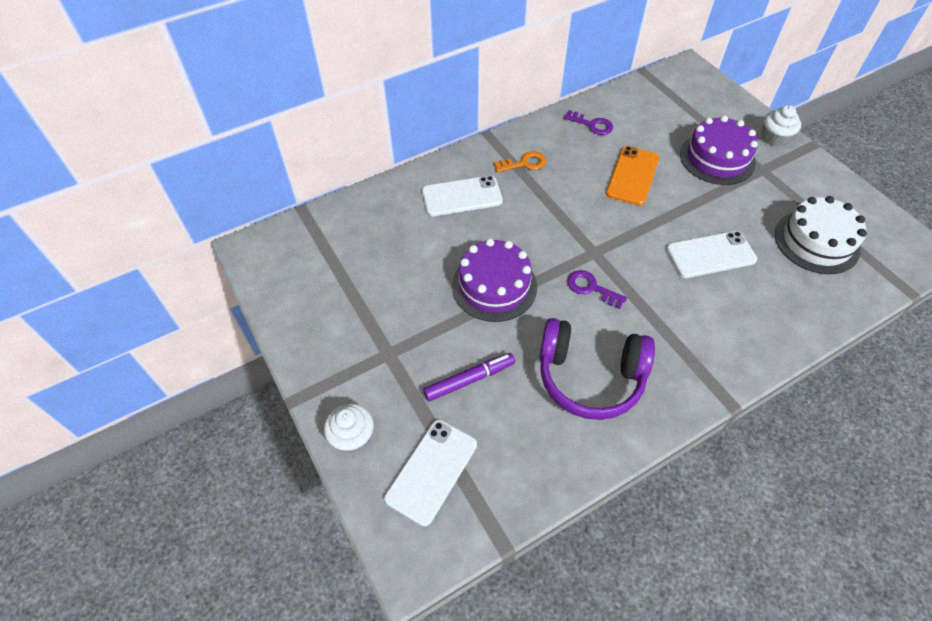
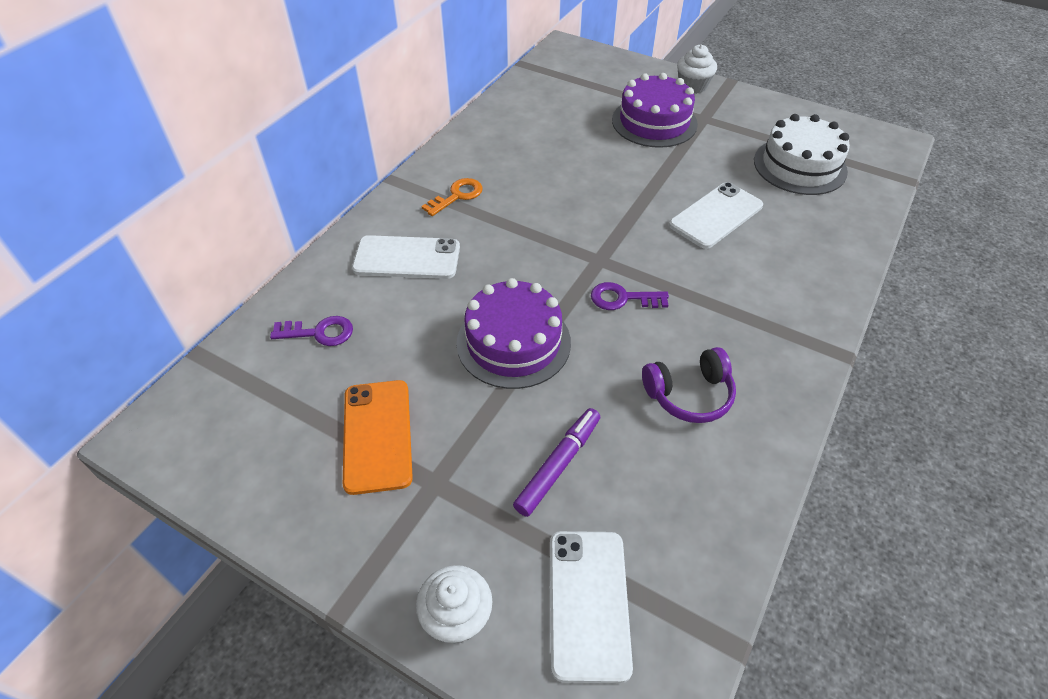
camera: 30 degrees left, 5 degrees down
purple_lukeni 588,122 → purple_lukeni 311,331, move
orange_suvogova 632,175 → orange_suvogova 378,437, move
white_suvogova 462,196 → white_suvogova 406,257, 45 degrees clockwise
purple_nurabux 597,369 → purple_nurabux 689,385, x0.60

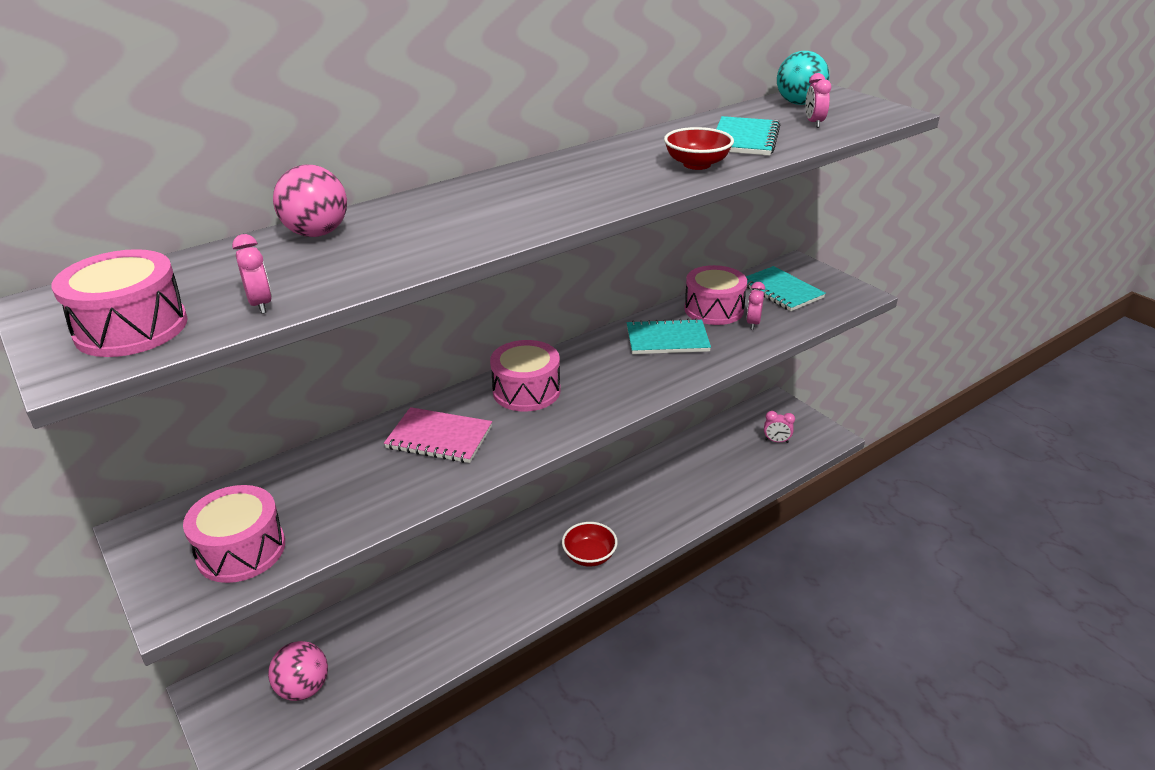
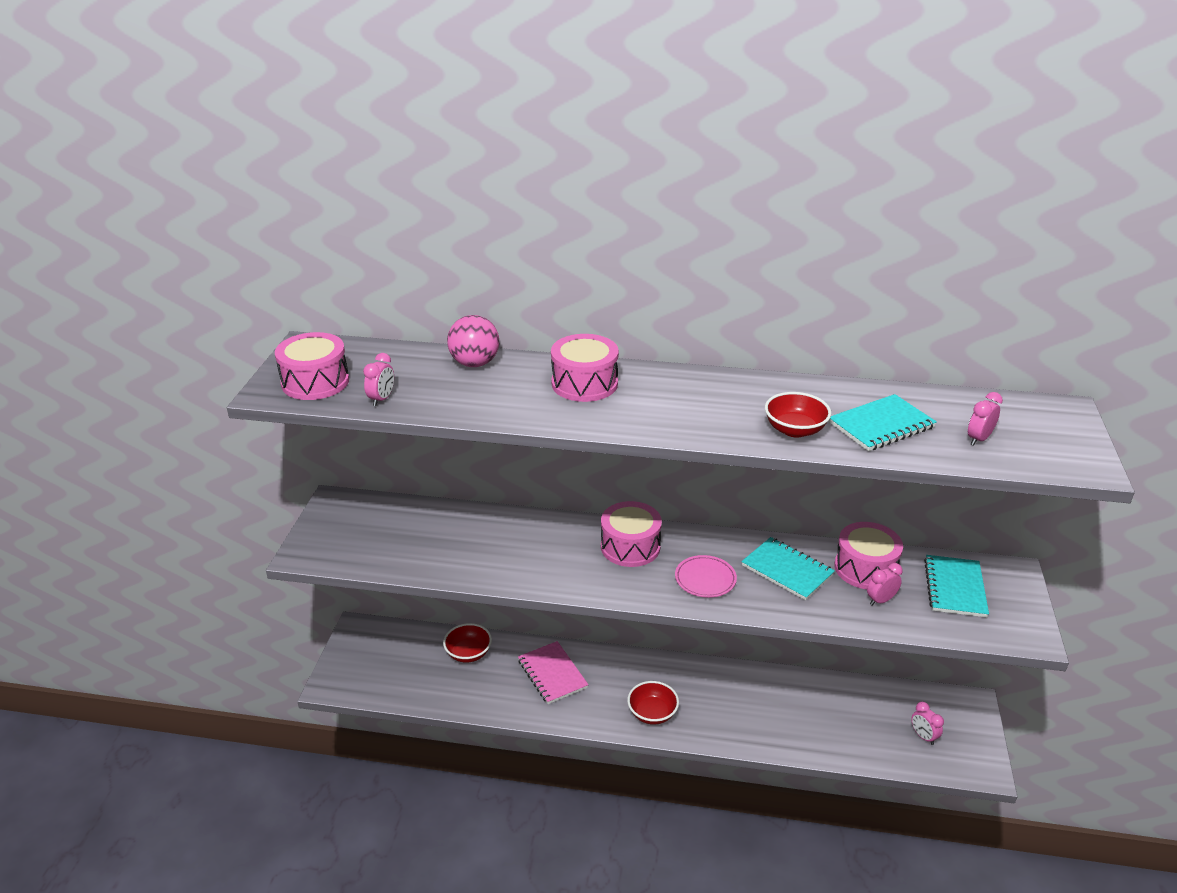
camera: 45 degrees right, 0 degrees up
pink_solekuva 298,671 → -
turquoise_solekuva 803,78 → -
- → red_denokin 467,643
- → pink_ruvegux 706,576
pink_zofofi 234,534 → pink_zofofi 585,368, move
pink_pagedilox 438,435 → pink_pagedilox 553,672, move

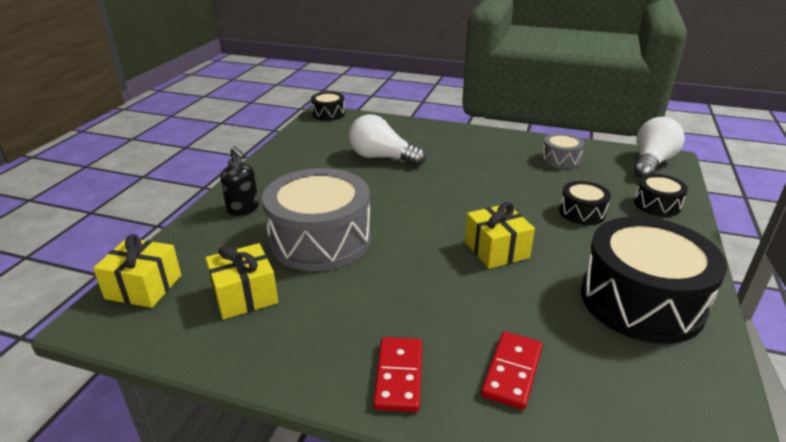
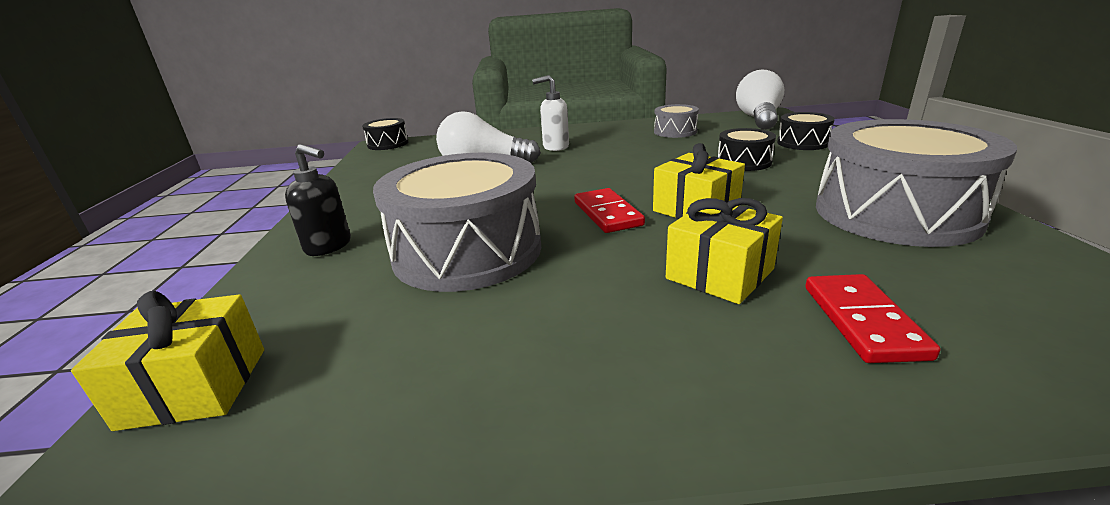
camera: 20 degrees left, 5 degrees down
- → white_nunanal 550,113
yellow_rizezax 241,281 → yellow_rizezax 724,251, move
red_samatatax 397,374 → red_samatatax 609,210, move
black_zofofi 654,280 → grey_zofofi 916,183

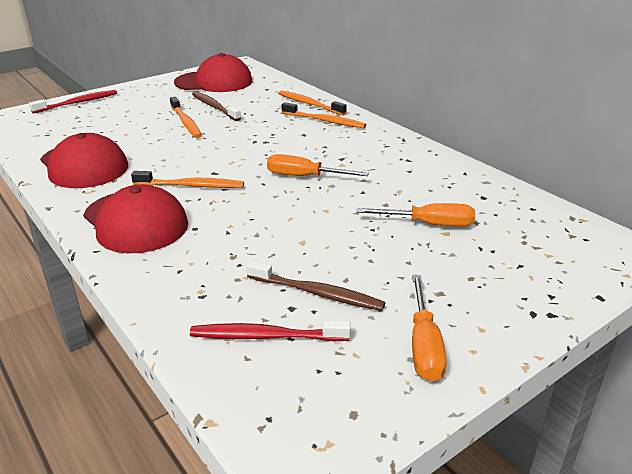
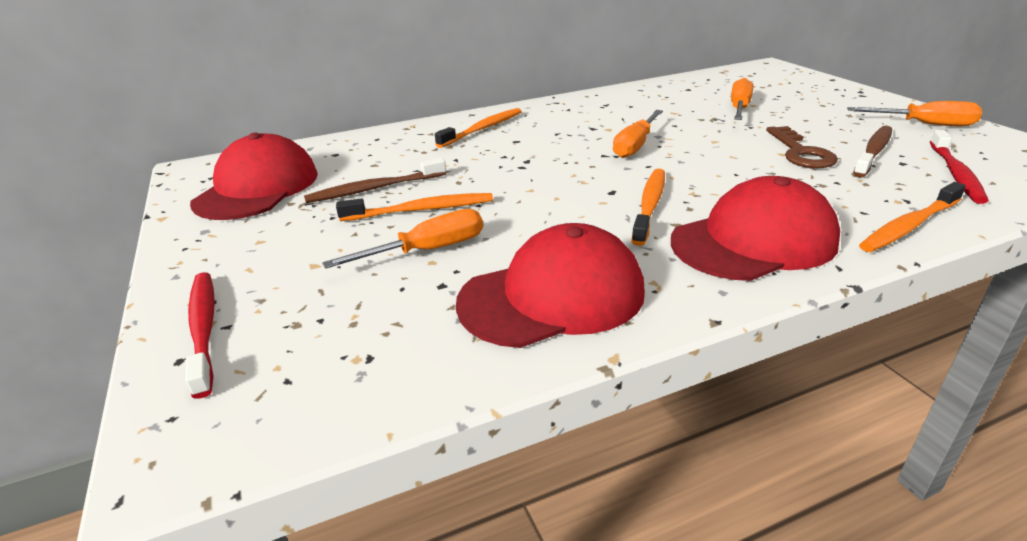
camera: 75 degrees left, 0 degrees up
- → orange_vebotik 402,239
- → brown_lukeni 802,147
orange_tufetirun 312,103 → orange_tufetirun 912,217, move

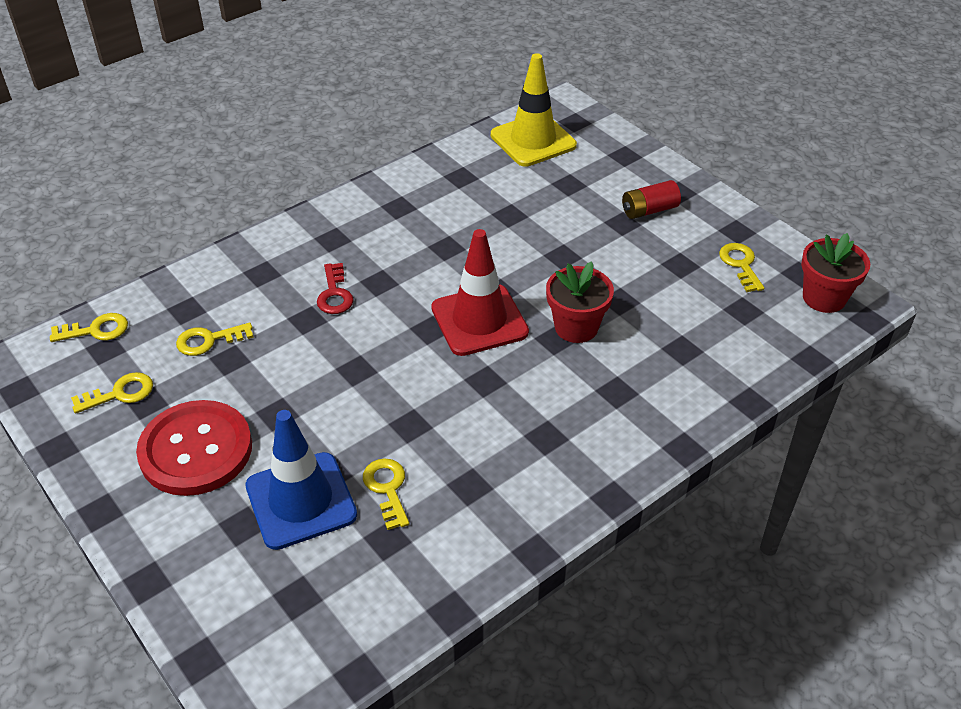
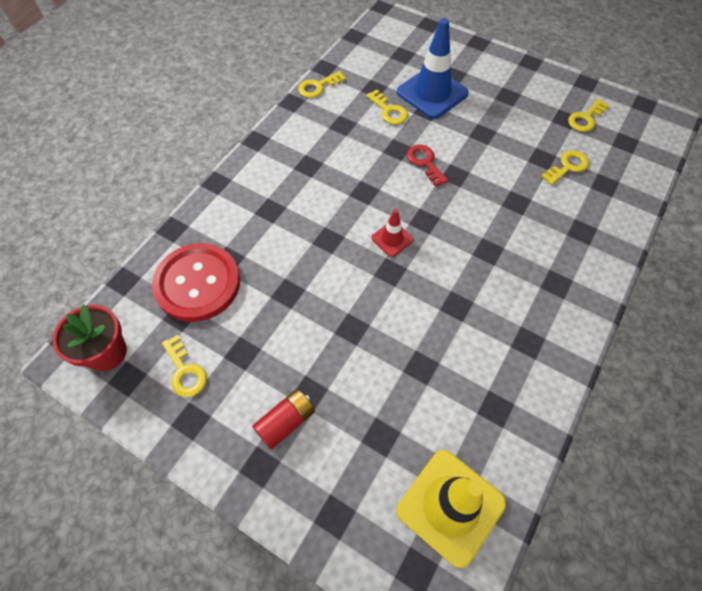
camera: 160 degrees right, 15 degrees up
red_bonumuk 580,302 → -
yellow_lukeni 89,327 → yellow_lukeni 322,84, move
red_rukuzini 194,448 → red_rukuzini 196,282, move
red_lukeni 335,288 → red_lukeni 427,165, move
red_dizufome 480,292 → red_dizufome 392,233, x0.50

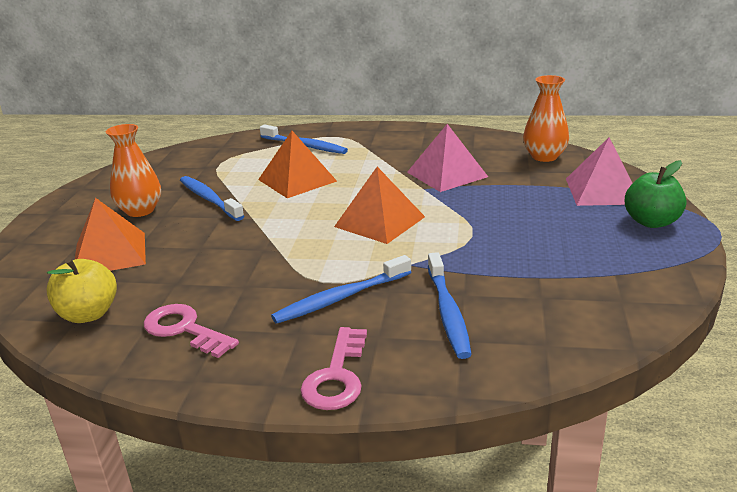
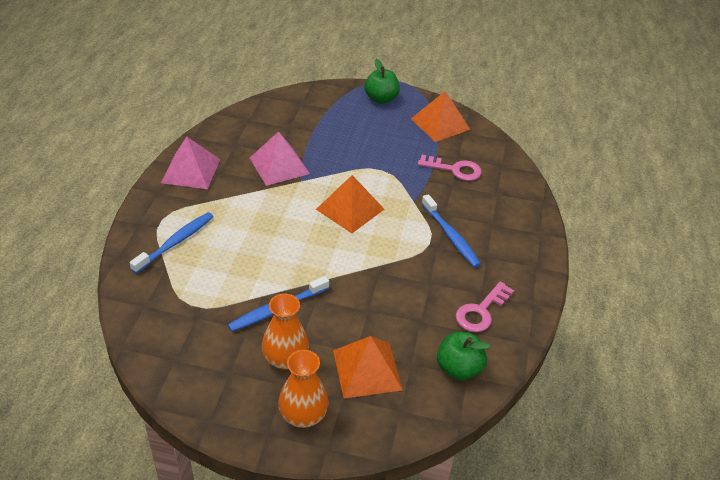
camera: 90 degrees left, 15 degrees up
blue_tufetirun 450,305 → -
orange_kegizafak 297,164 → orange_kegizafak 440,116, move
pink_lukeni 333,368 → pink_lukeni 450,168, move
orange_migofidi 546,118 → orange_migofidi 303,389, move
pink_kegizafak 599,171 → pink_kegizafak 190,163, move
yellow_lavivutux 81,290 → green_lavivutux 463,356

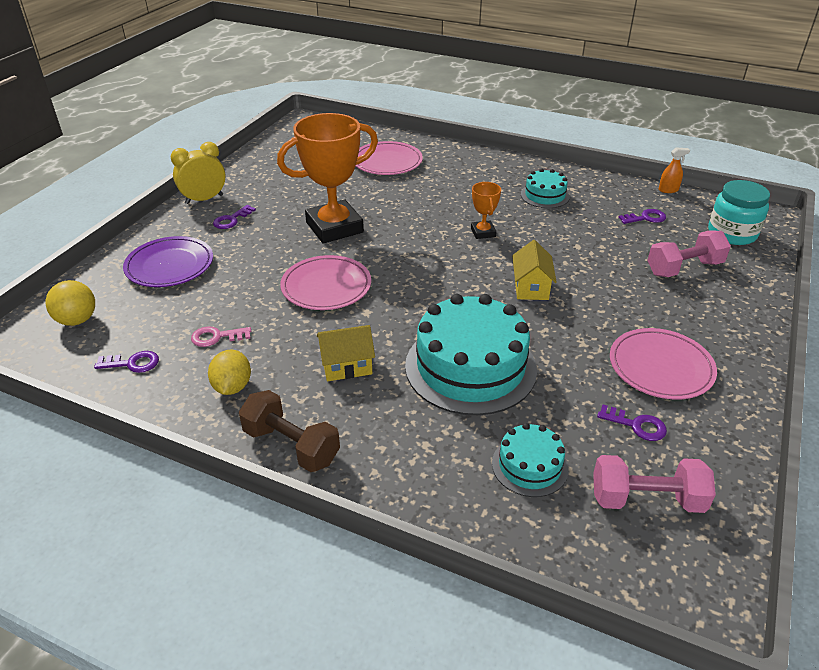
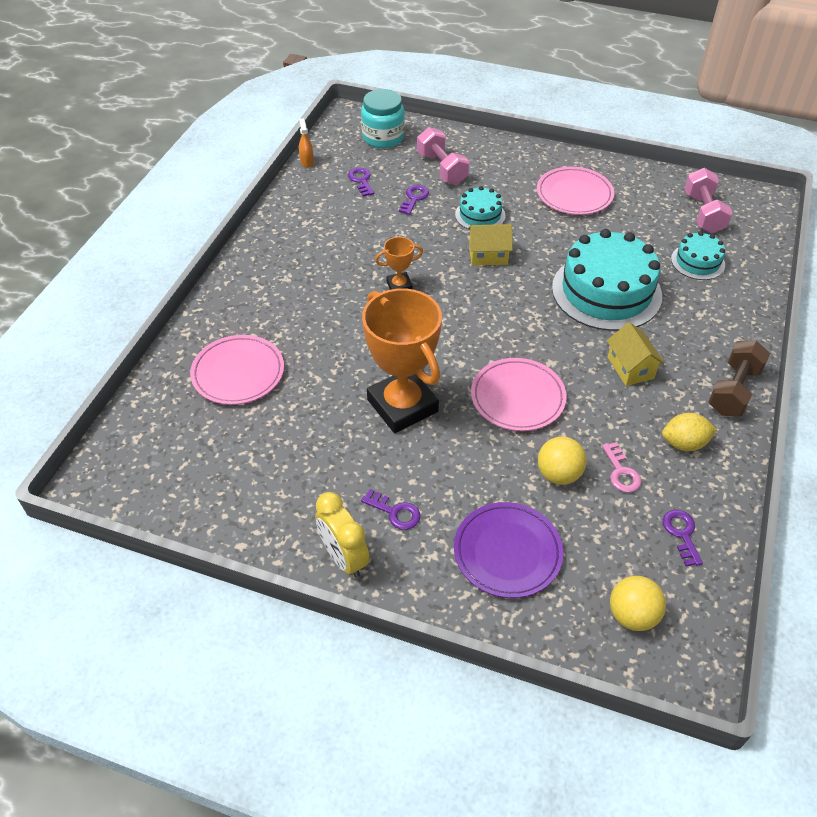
camera: 95 degrees left, 10 degrees up
- → yellow_solekuva 562,460
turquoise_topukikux 545,188 → turquoise_topukikux 480,207, move
purple_lukeni 632,422 → purple_lukeni 414,200, move

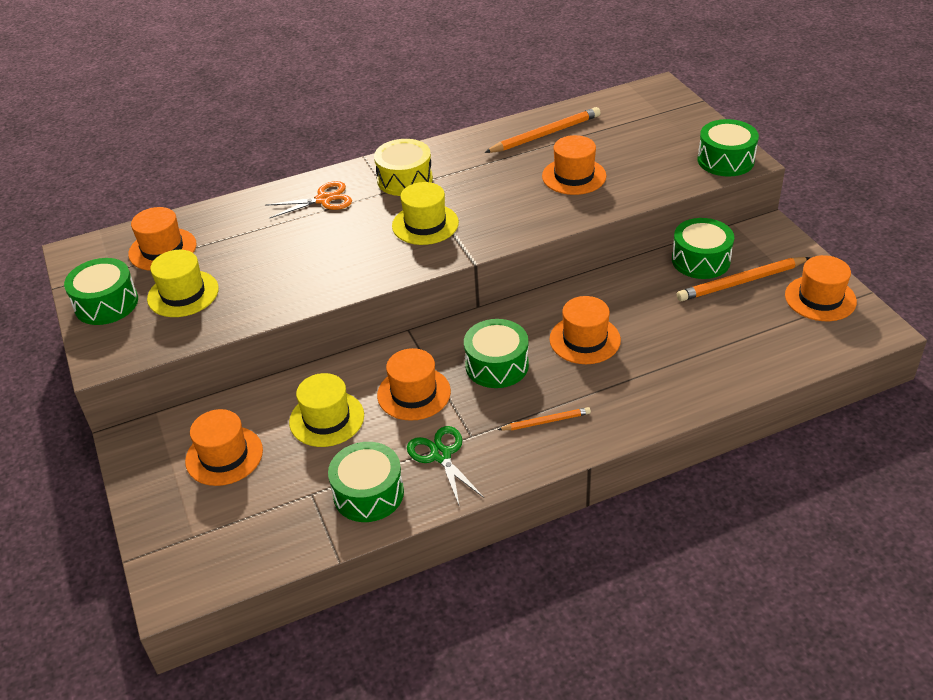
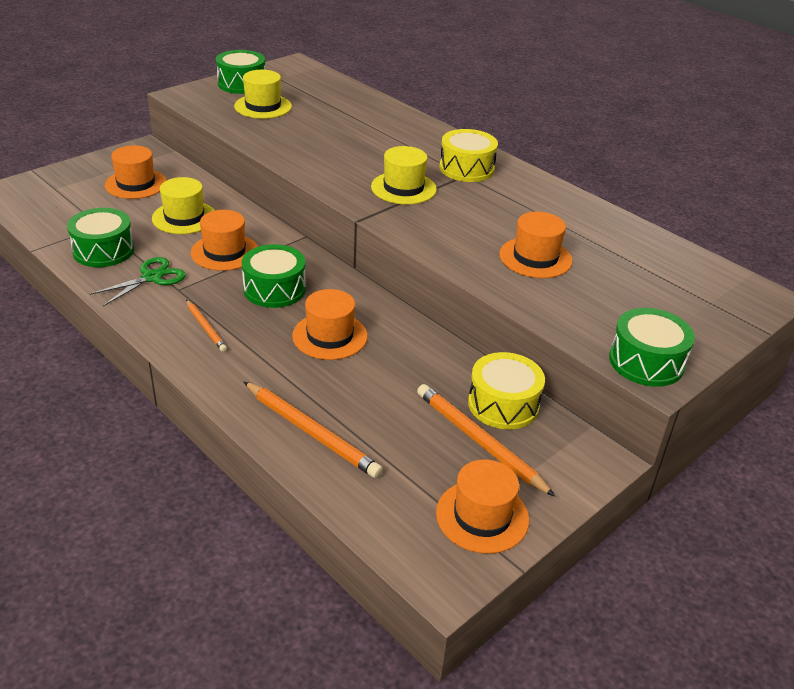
camera: 65 degrees right, 5 degrees down
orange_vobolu 162,239 → -
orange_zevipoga 308,199 → -
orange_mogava 542,130 → orange_mogava 313,430, move
green_zofofi 703,248 → yellow_zofofi 506,390

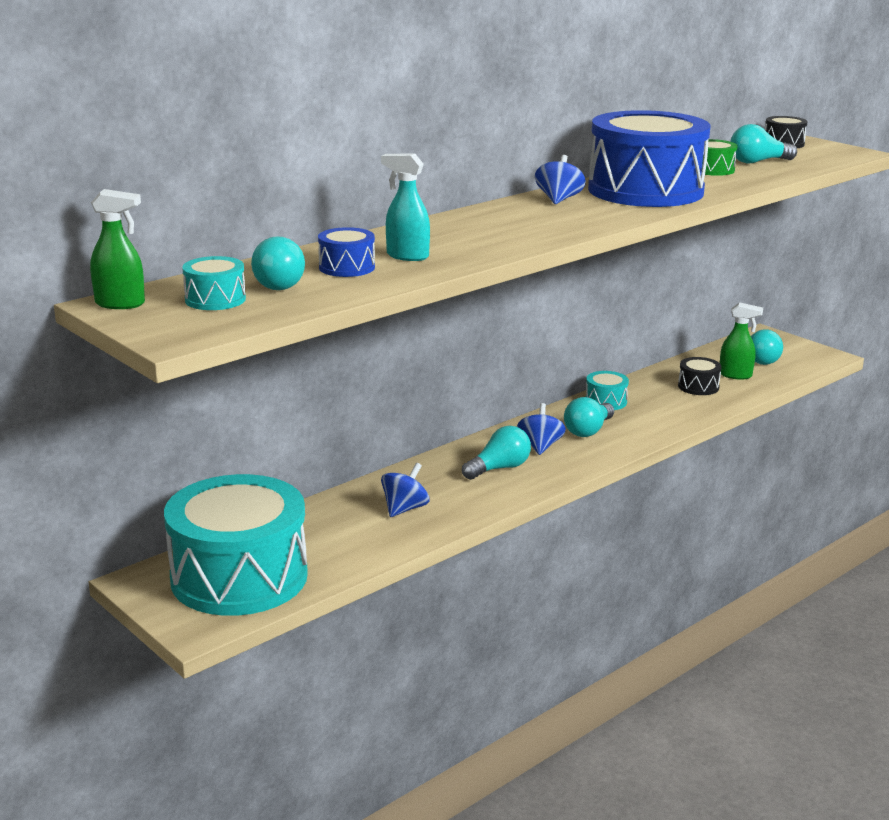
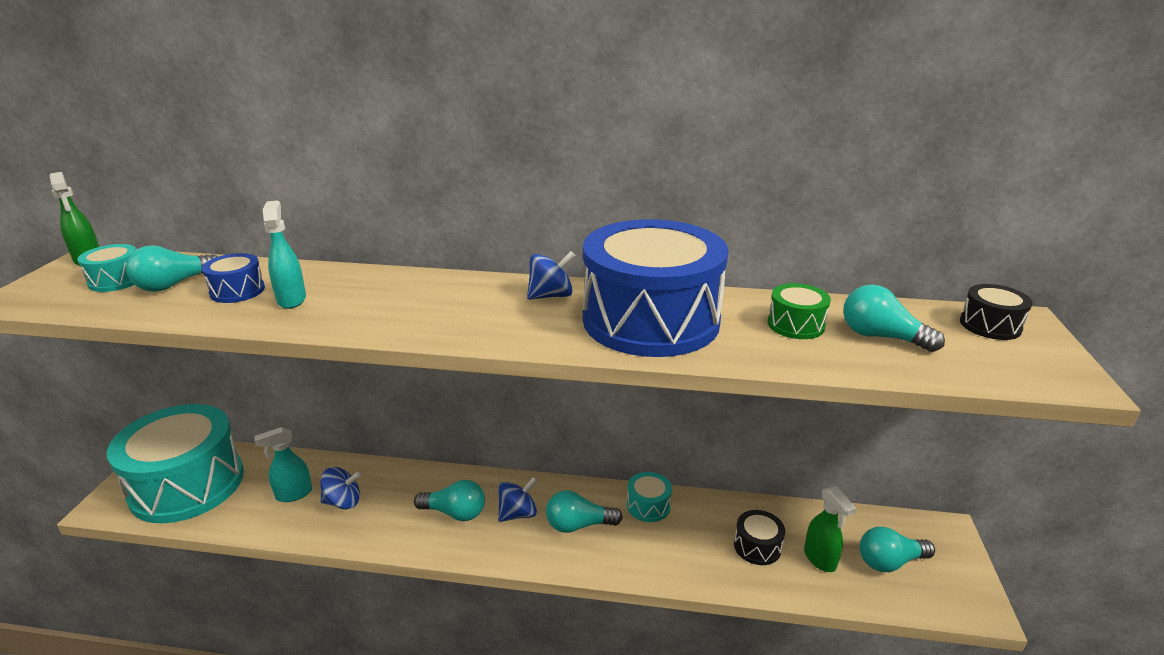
camera: 50 degrees right, 5 degrees up
- → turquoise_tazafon 283,464

